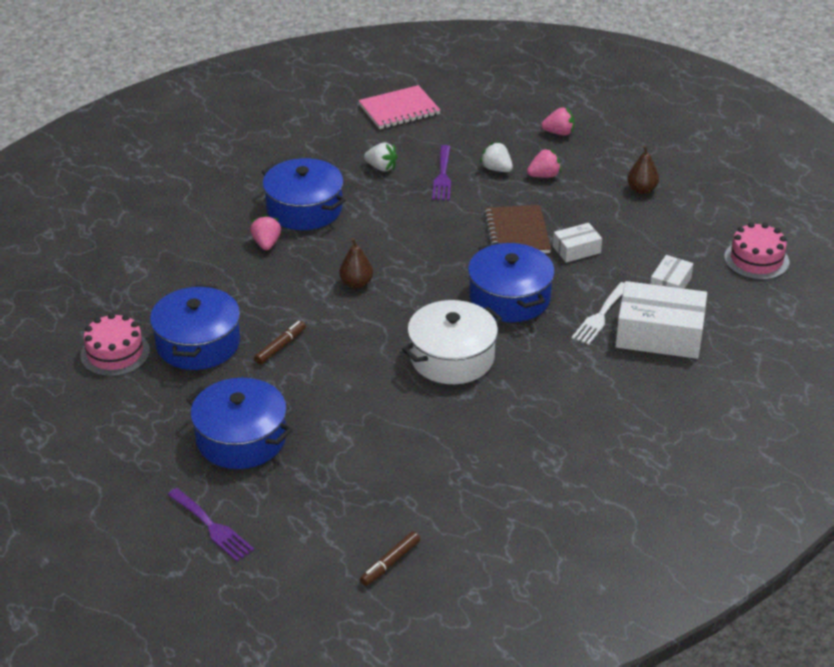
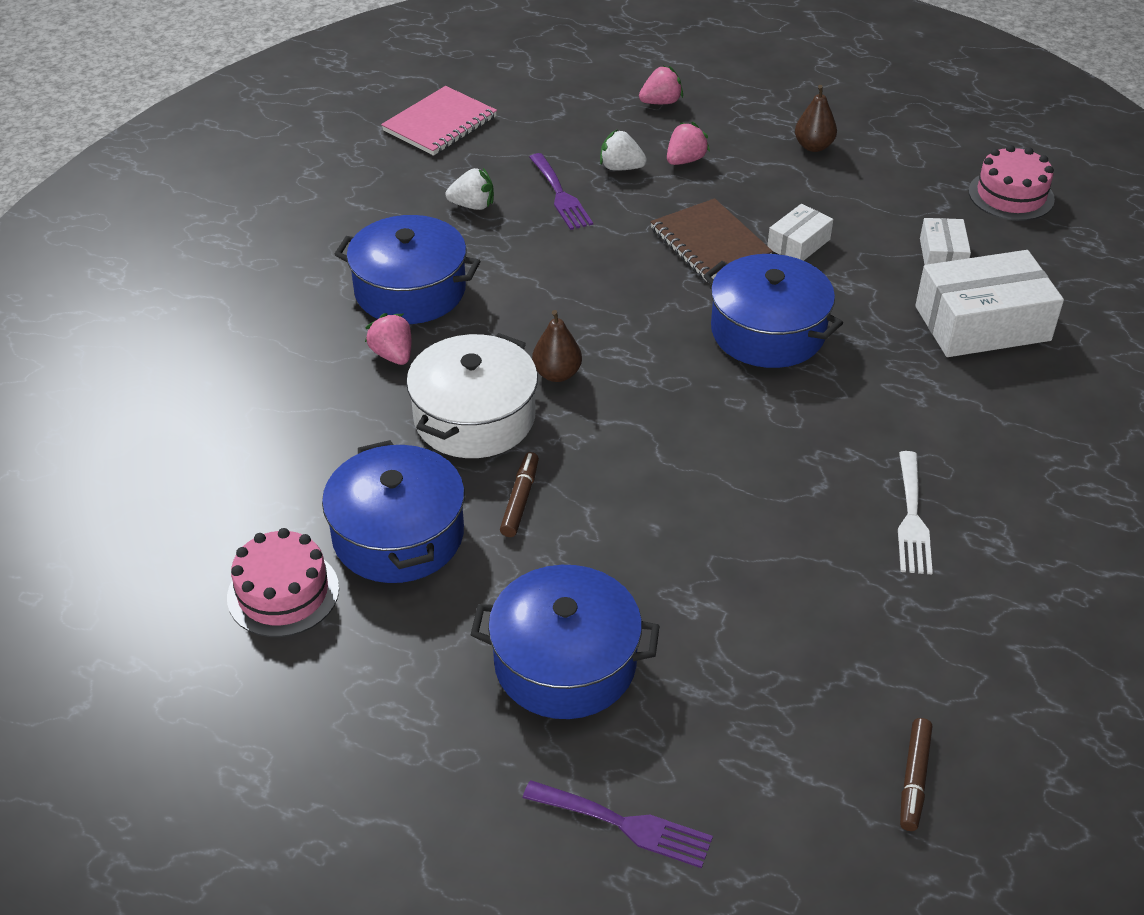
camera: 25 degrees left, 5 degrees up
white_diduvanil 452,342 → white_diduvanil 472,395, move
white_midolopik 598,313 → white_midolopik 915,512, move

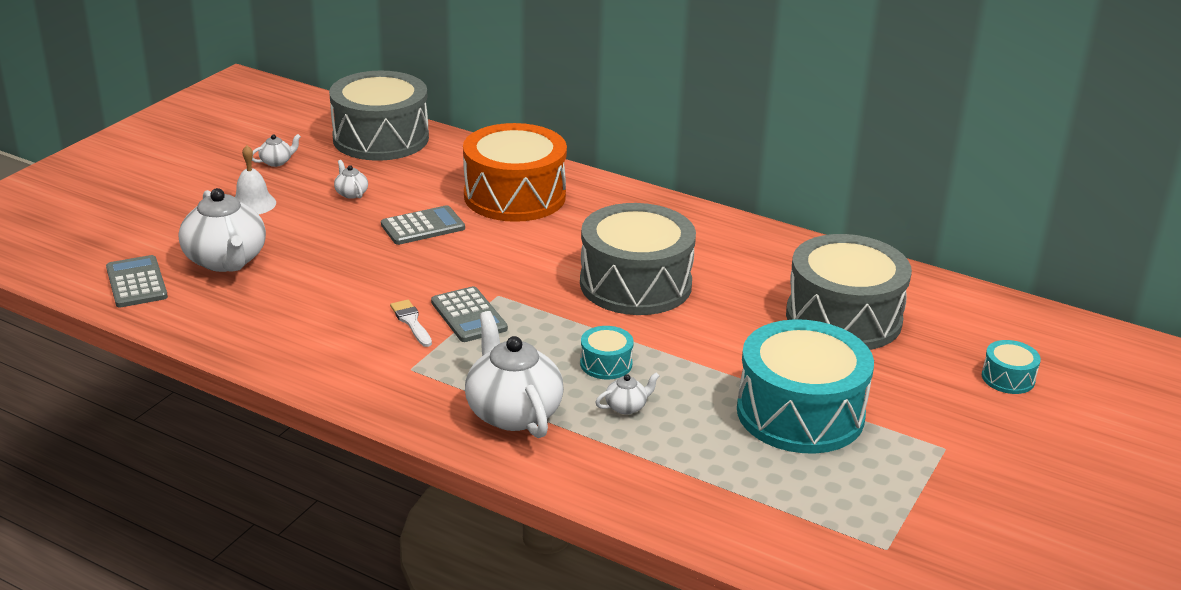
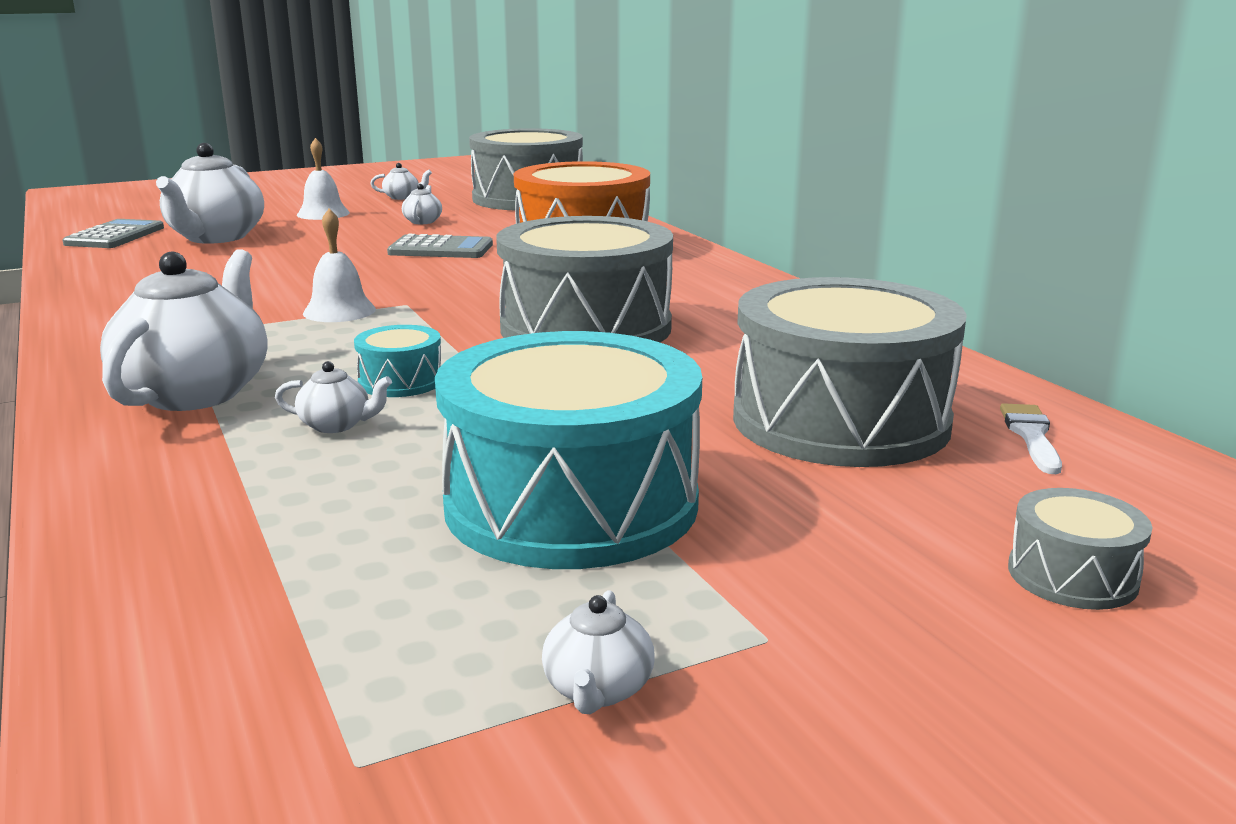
camera: 35 degrees right, 10 degrees down
- → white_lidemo 598,652
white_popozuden 411,323 → white_popozuden 1031,438, move
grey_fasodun 469,314 → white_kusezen 339,265
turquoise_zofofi 1011,367 → grey_zofofi 1080,549

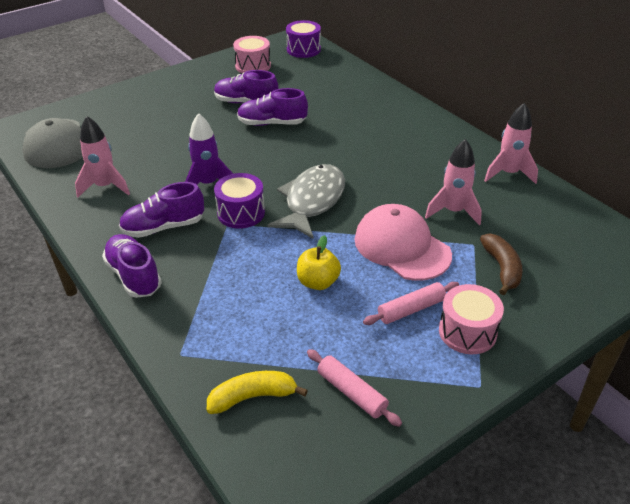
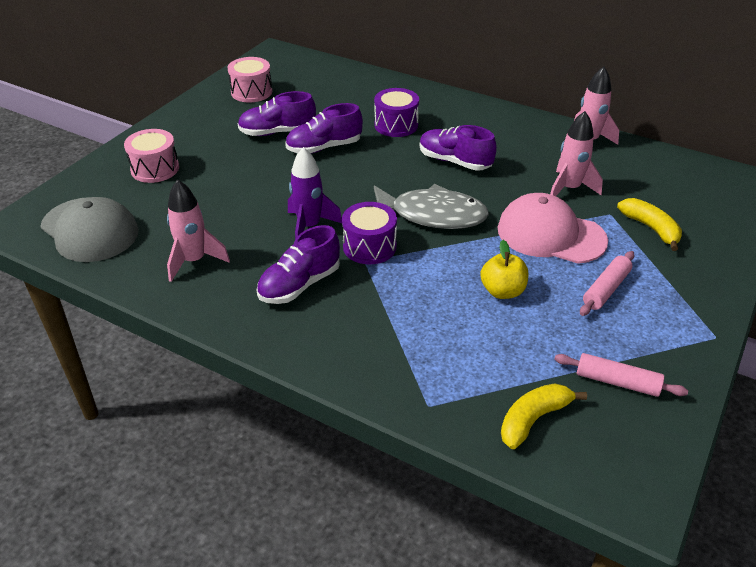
camera: 25 degrees left, 0 degrees up
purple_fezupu 132,266 → purple_fezupu 458,148, move
purple_zofofi 303,39 → purple_zofofi 396,112, move
pink_zofofi 471,319 → pink_zofofi 151,156, move
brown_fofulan 501,264 → yellow_fofulan 649,224
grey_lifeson 306,201 → grey_lifeson 431,206, 105 degrees clockwise

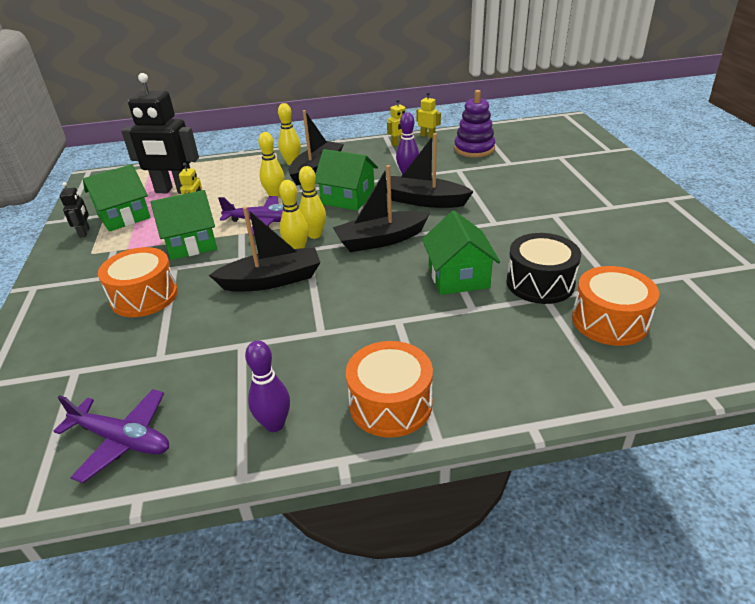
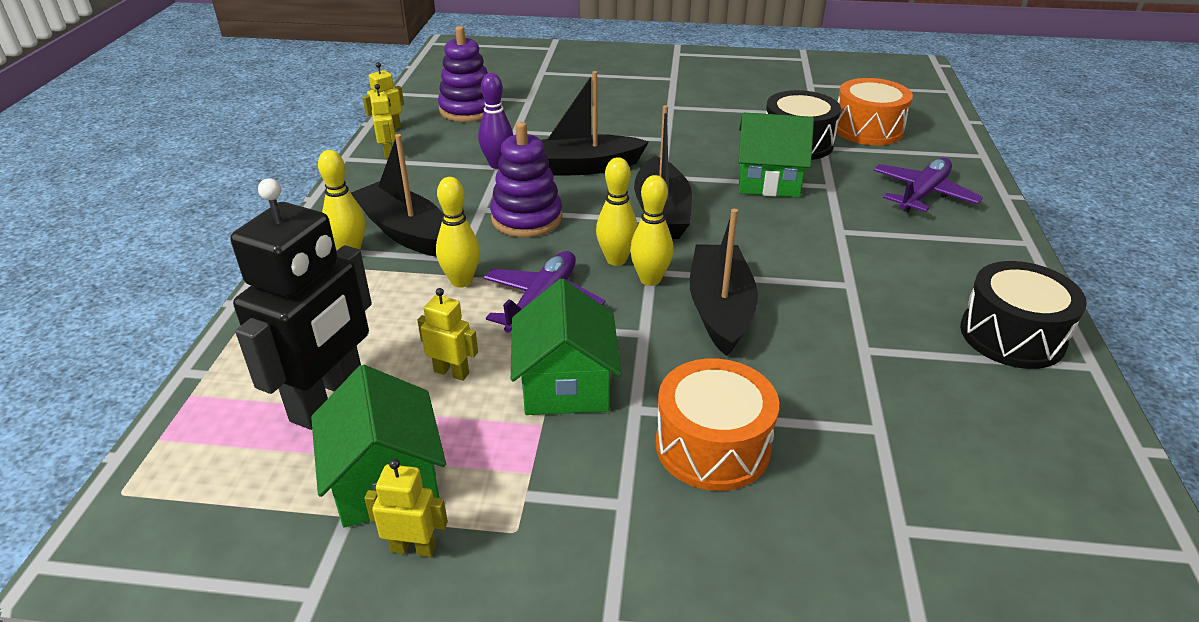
camera: 75 degrees left, 0 degrees up
orange_zofofi 389,389 → -
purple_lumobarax 111,436 → purple_lumobarax 928,185, move
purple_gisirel 267,386 → black_zofofi 1023,315
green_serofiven 346,180 → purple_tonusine 526,179
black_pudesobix 75,210 → yellow_pudesobix 406,508
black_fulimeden 430,170 → black_fulimeden 595,123, 45 degrees clockwise

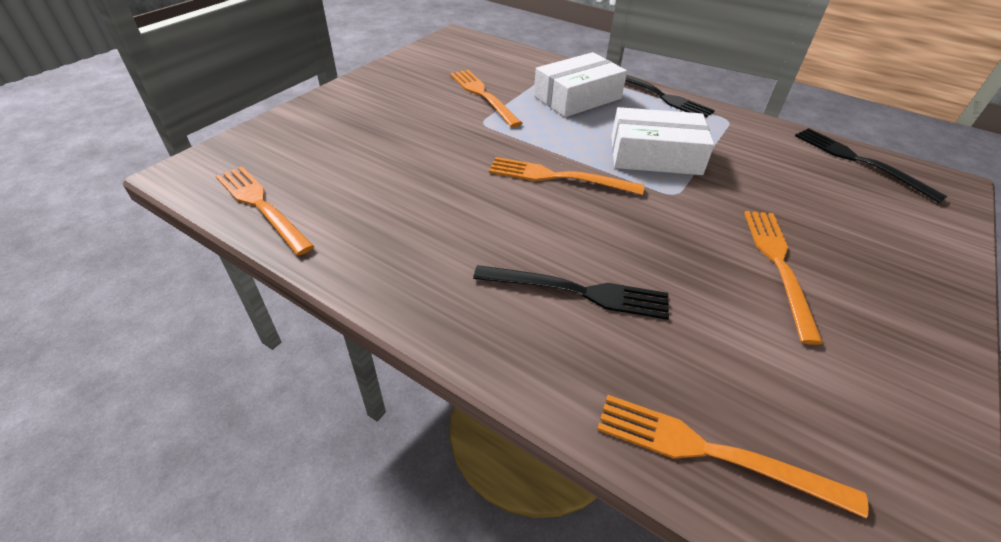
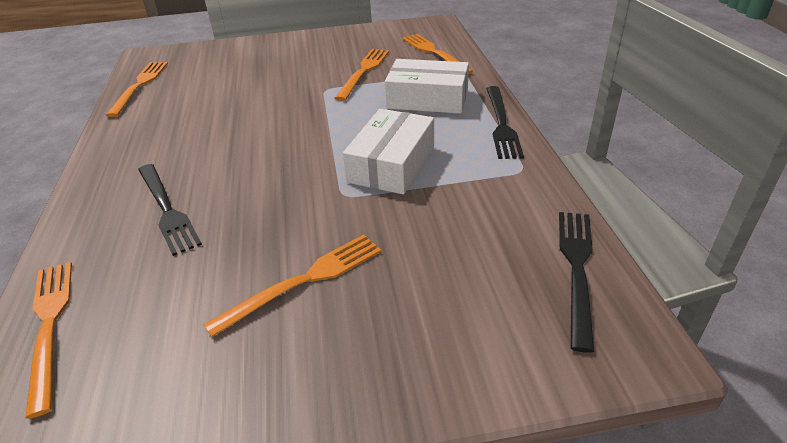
camera: 50 degrees right, 5 degrees down
orange_midolopik 566,176 → orange_midolopik 437,54, move
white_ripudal 662,141 → white_ripudal 388,151, 60 degrees clockwise

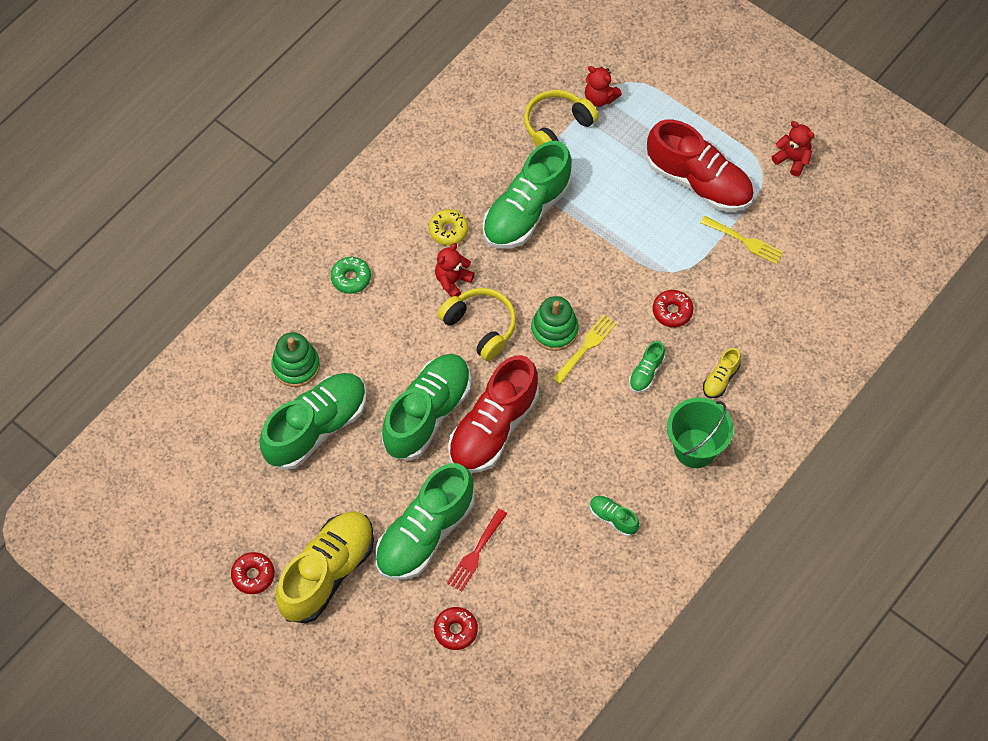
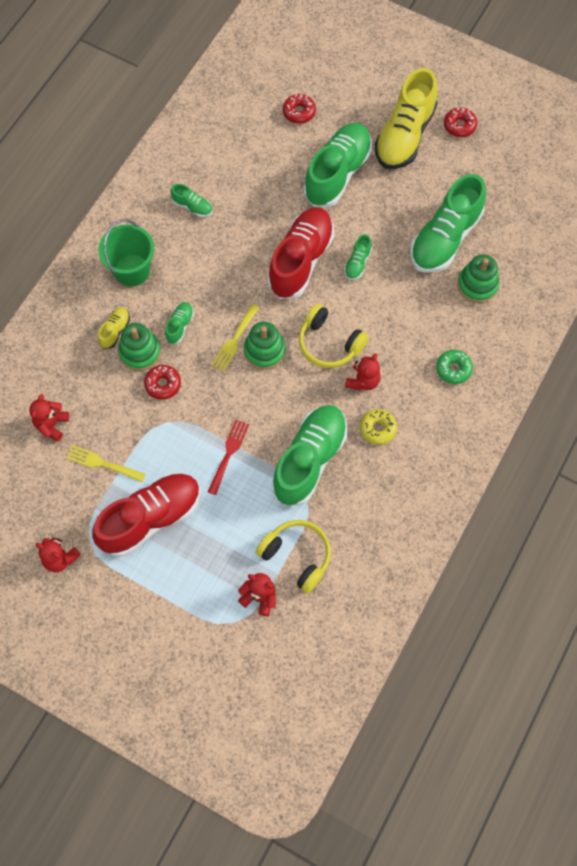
camera: 170 degrees right, 5 degrees up
- → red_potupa 49,418
- → green_tonusine 139,347
red_midolopik 477,550 → red_midolopik 228,457, move
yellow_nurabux 561,118 → yellow_nurabux 293,556, 90 degrees counterclockwise
red_fezupu 700,166 → red_fezupu 146,515, 120 degrees clockwise
green_fezupu 426,407 → green_fezupu 358,257, x0.44

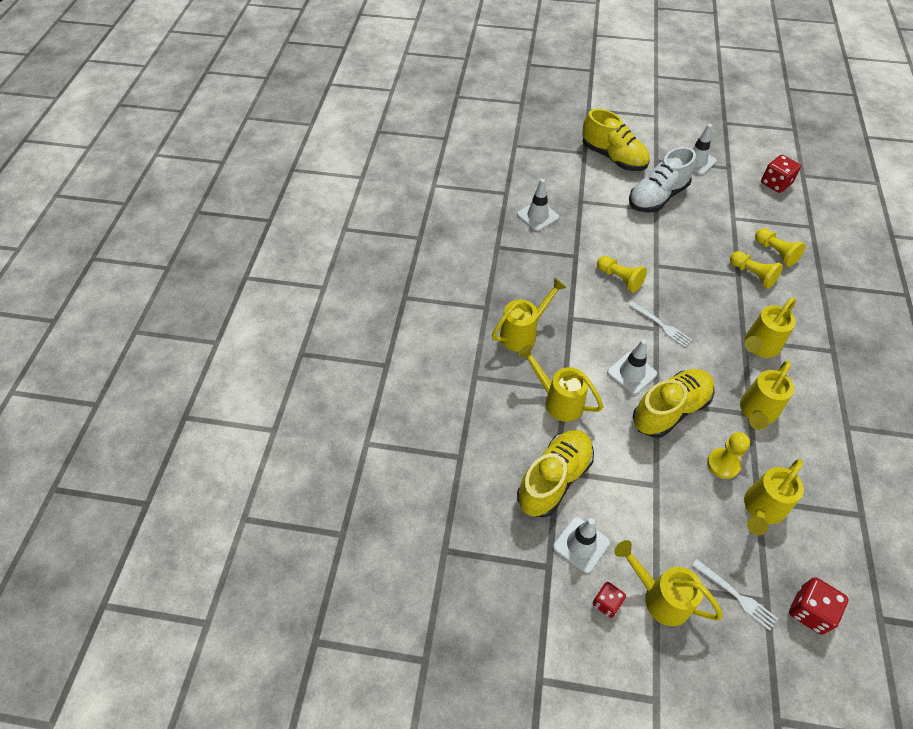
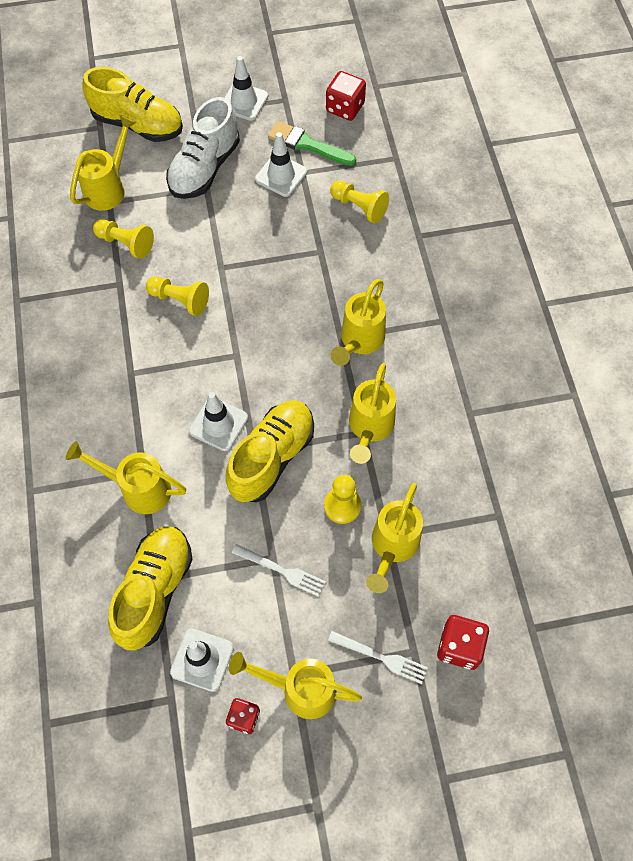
camera: 20 degrees left, 10 degrees up
- → green_popozuden 312,143
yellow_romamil 529,315 → yellow_romamil 103,163, move
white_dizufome 538,205 → white_dizufome 281,164, move
white_midolopik 660,324 → white_midolopik 279,570, move
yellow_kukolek 756,270 → yellow_kukolek 123,239, move

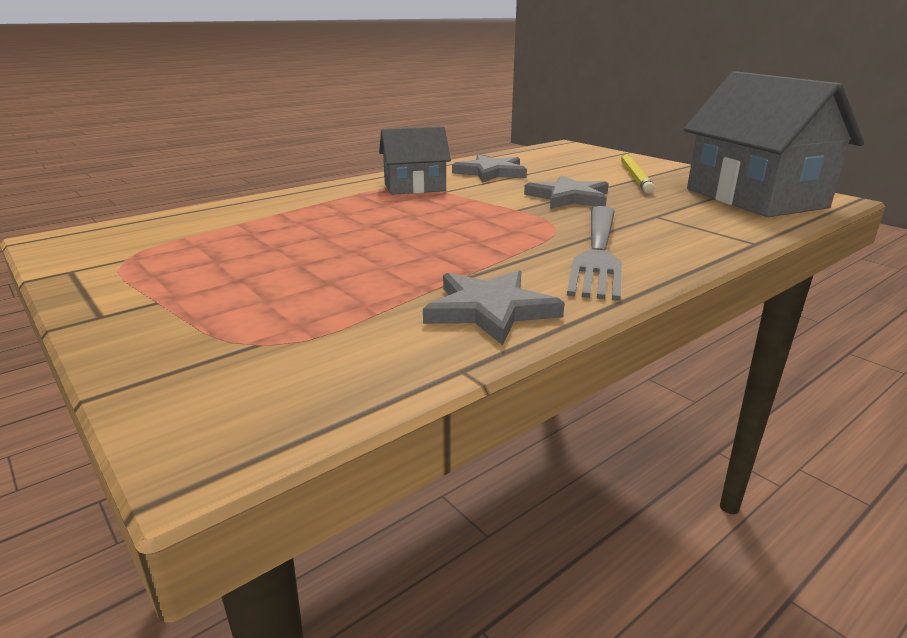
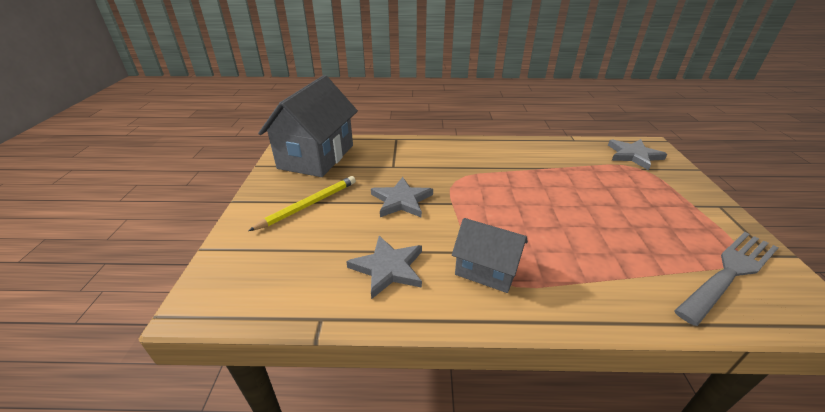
camera: 140 degrees left, 10 degrees up
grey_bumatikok 494,307 → grey_bumatikok 637,154, move
grey_midolopik 594,253 → grey_midolopik 726,279, move

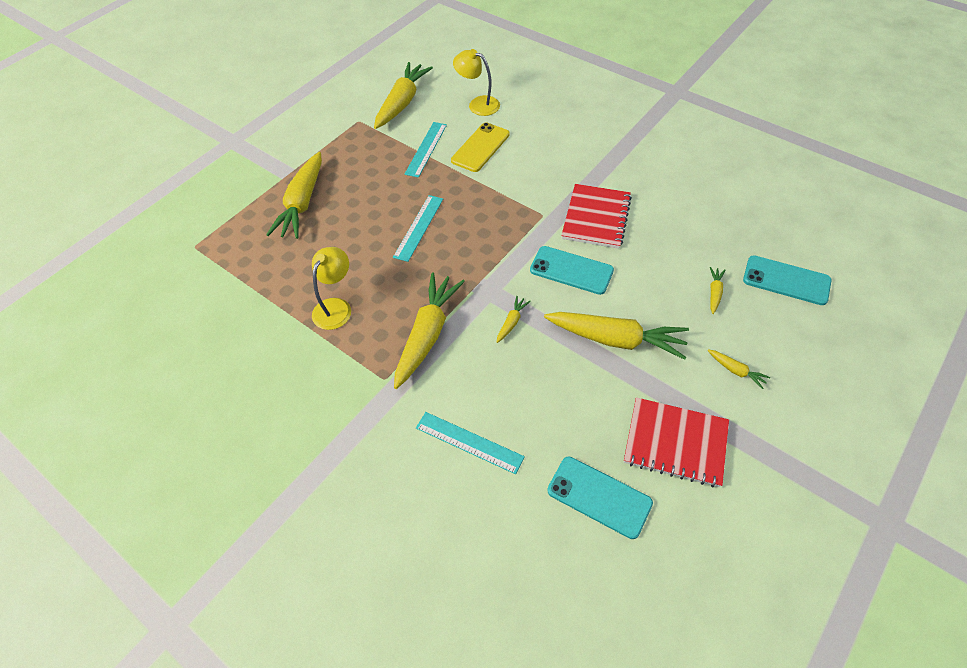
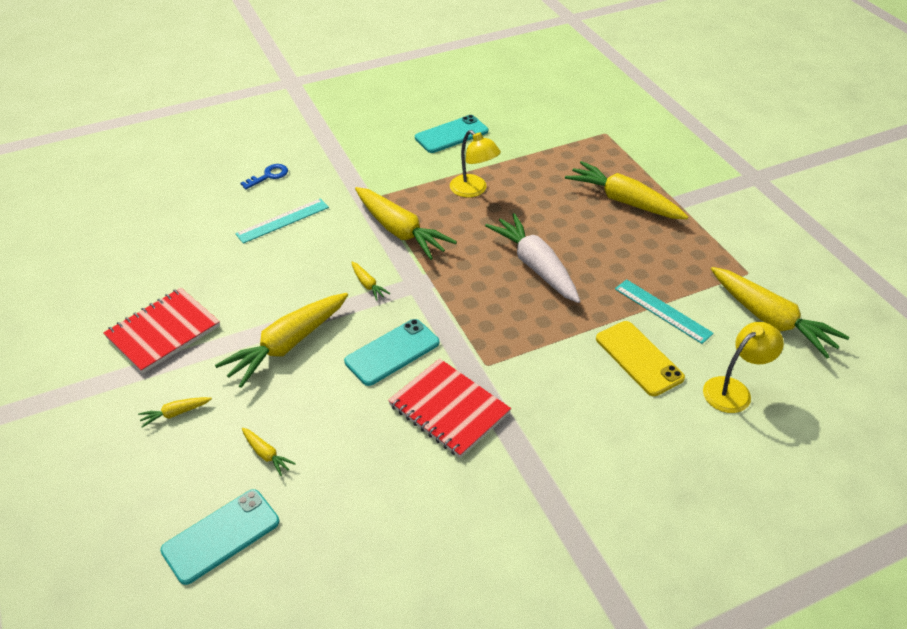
camera: 115 degrees right, 10 degrees down
- → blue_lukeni 264,176
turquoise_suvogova 600,497 → turquoise_suvogova 451,134, move
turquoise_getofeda 418,228 → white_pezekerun 532,258

